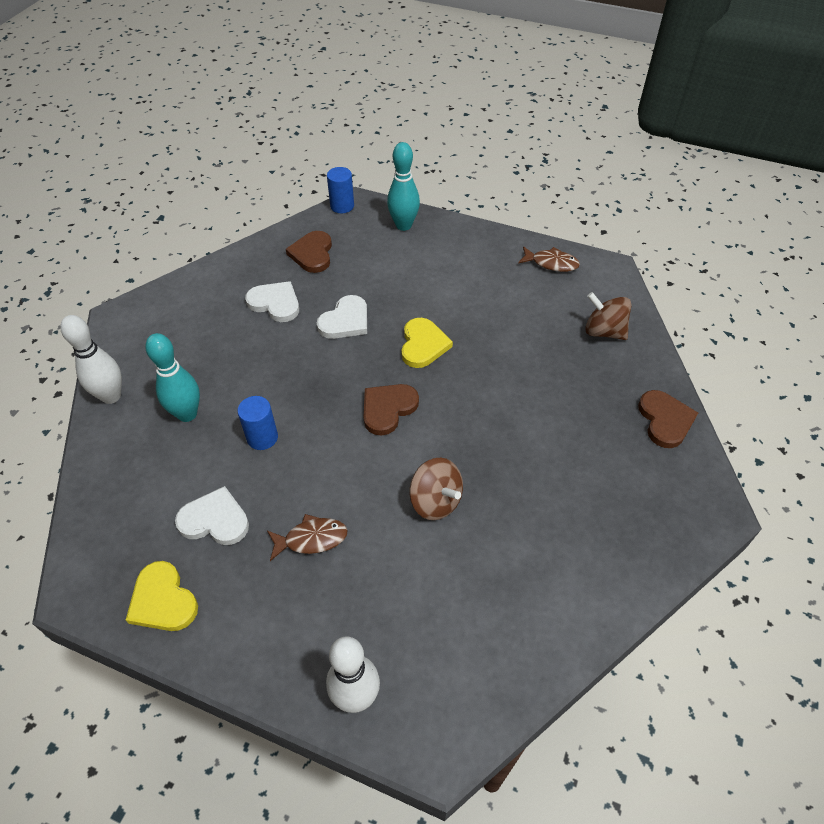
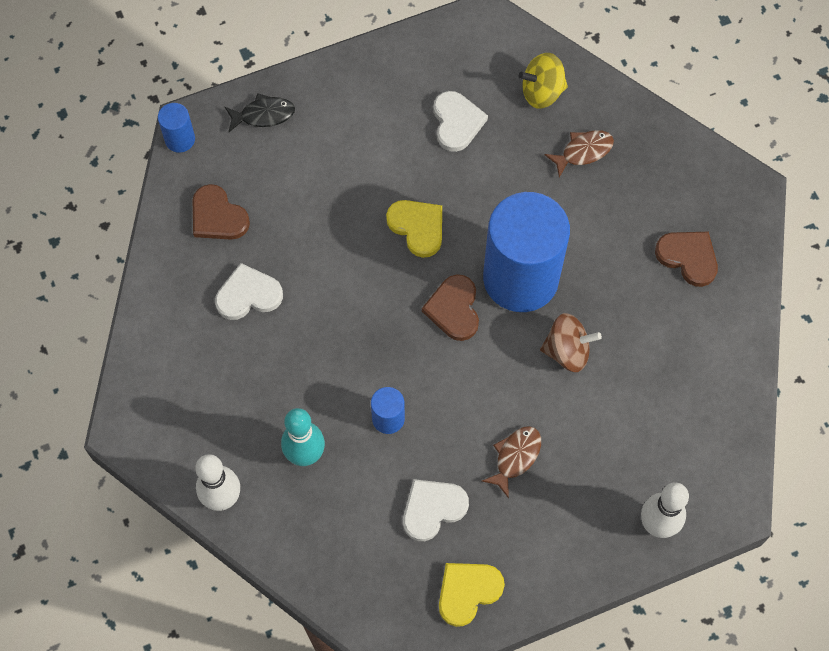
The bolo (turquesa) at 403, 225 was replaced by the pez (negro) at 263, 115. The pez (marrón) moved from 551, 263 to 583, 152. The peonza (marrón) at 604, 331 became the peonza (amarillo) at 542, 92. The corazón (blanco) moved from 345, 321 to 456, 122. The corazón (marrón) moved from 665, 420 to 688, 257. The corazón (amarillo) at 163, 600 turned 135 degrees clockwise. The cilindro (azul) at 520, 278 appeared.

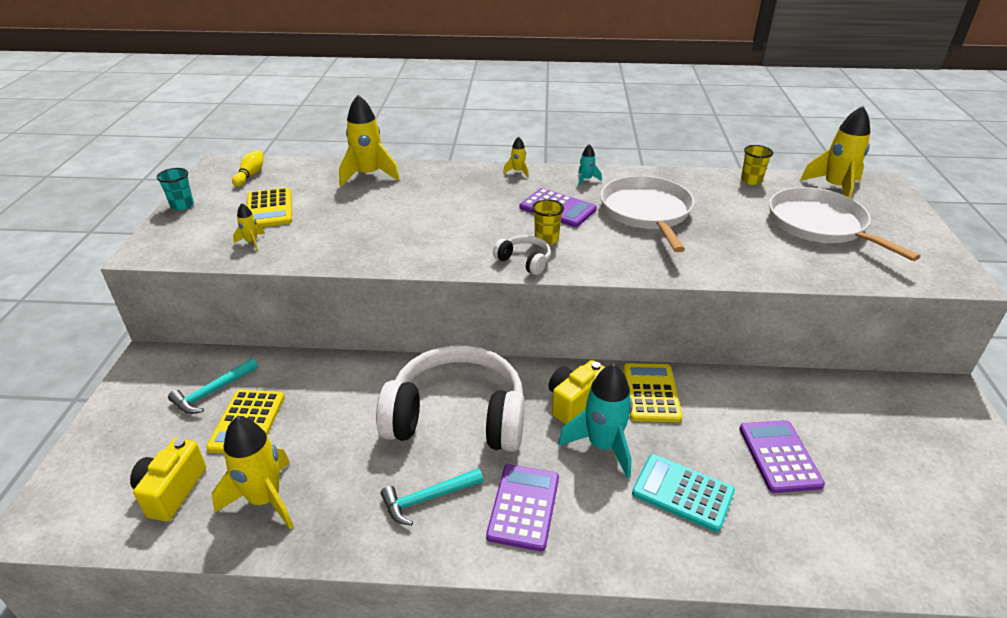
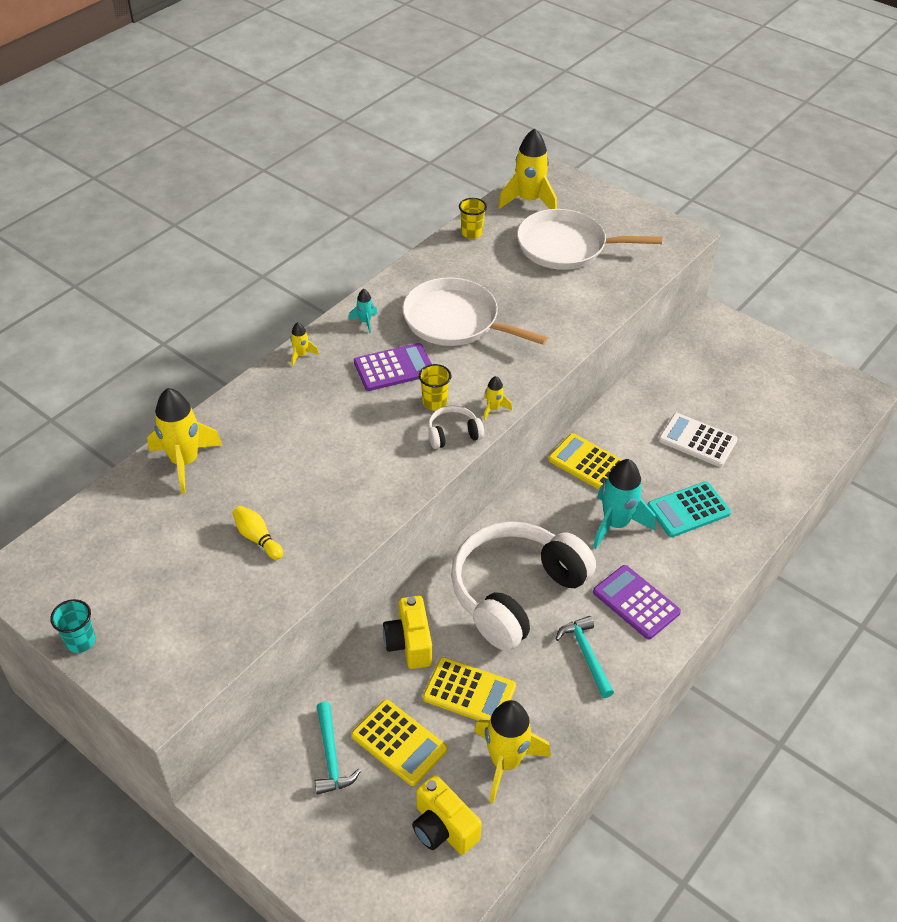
The bolo (amarillo) moved from 250, 175 to 257, 538. The calculadora (amarillo) moved from 269, 209 to 469, 692. The cohete (amarillo) moved from 252, 242 to 493, 409. The cámara (amarillo) moved from 574, 402 to 409, 643. The calculadora (morado) at 779, 456 became the calculadora (blanco) at 697, 440. The martillo (turquesa) at 427, 499 turned 150 degrees clockwise.

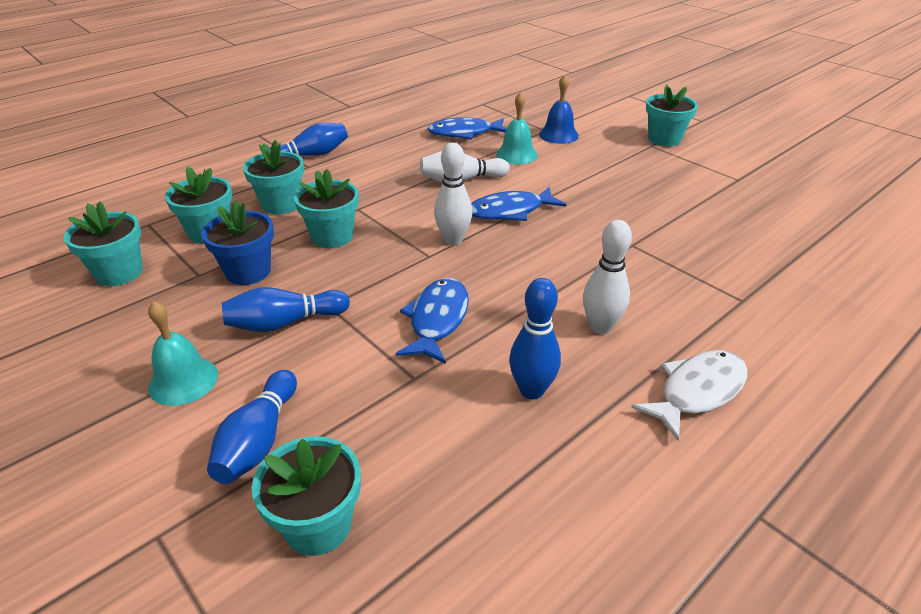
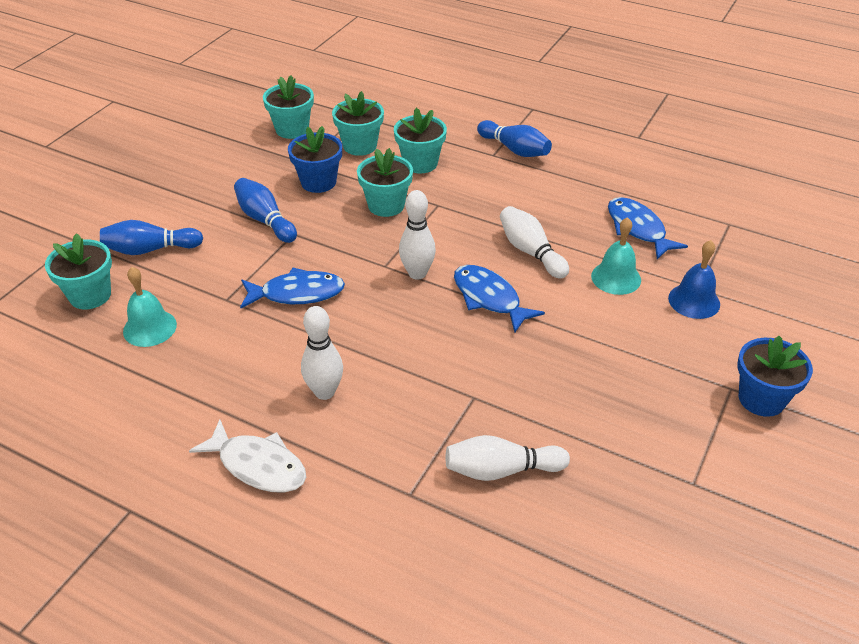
The maceta (turquesa) at 664, 139 became the maceta (azul) at 761, 399. The bolo (azul) at 532, 390 disappeared. The campana (turquesa) moved from 183, 381 to 150, 328. The bolo (blanco) at 501, 470 appeared.

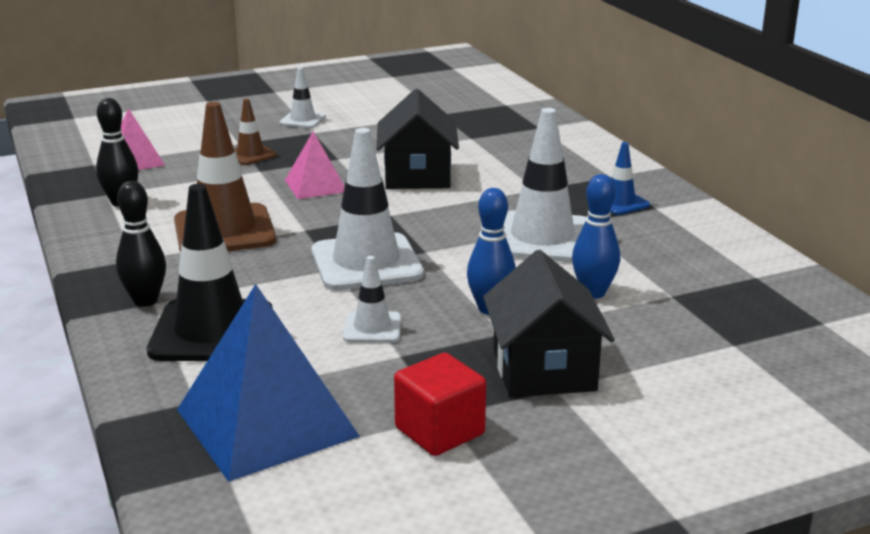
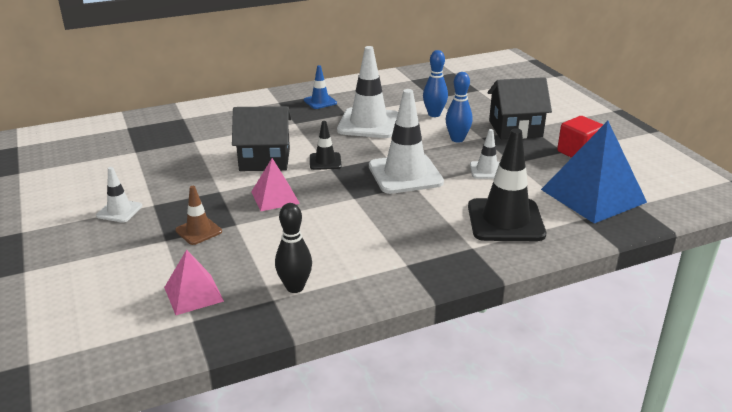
The cono de tráfico (marrón) at 224, 231 disappeared. The bolo (negro) at 145, 300 disappeared. The cono de tráfico (negro) at 325, 161 appeared.

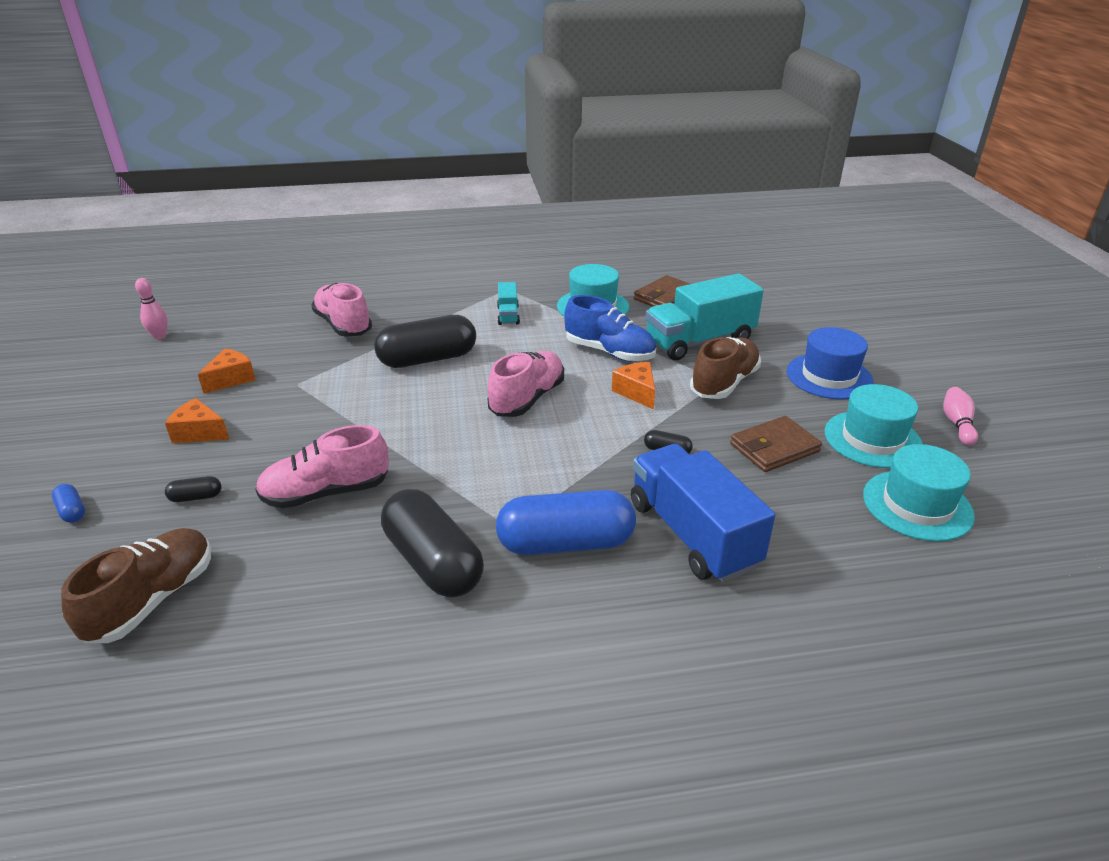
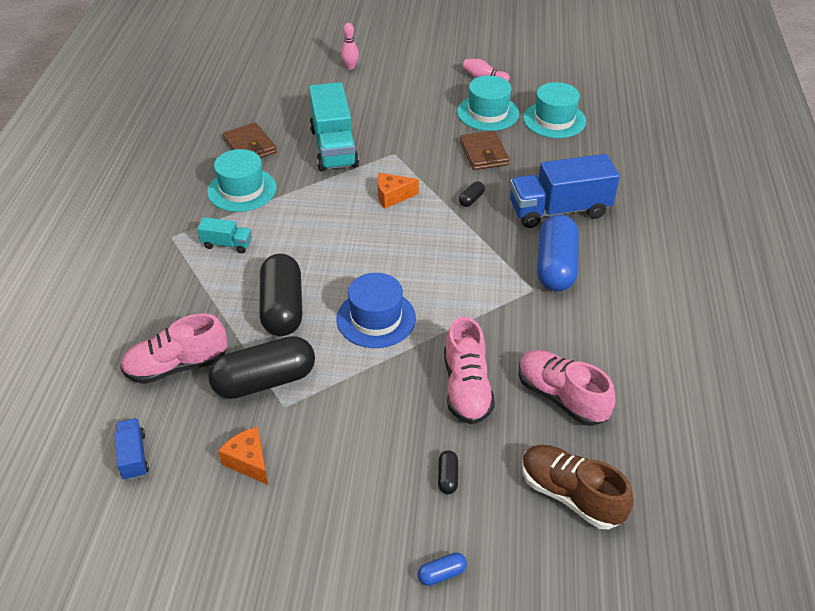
The bolo (rosa) moved from 160, 336 to 350, 67. The zapato (azul) at 609, 352 disappeared. The sombrero (azul) moved from 829, 376 to 376, 318. The zapato (marrón) at 724, 383 disappeared. The zapato (rosa) moved from 527, 399 to 561, 397. The queso (naranja) at 199, 432 disappeared. The cápsula (negro) moved from 433, 562 to 264, 381. The camión (azul) at 134, 456 appeared.

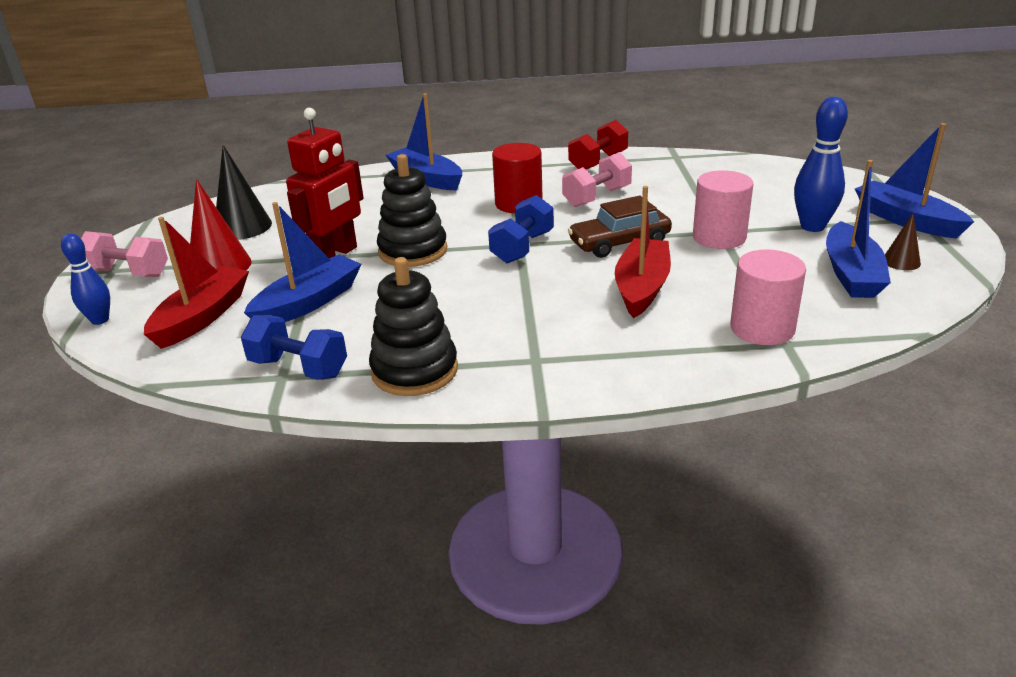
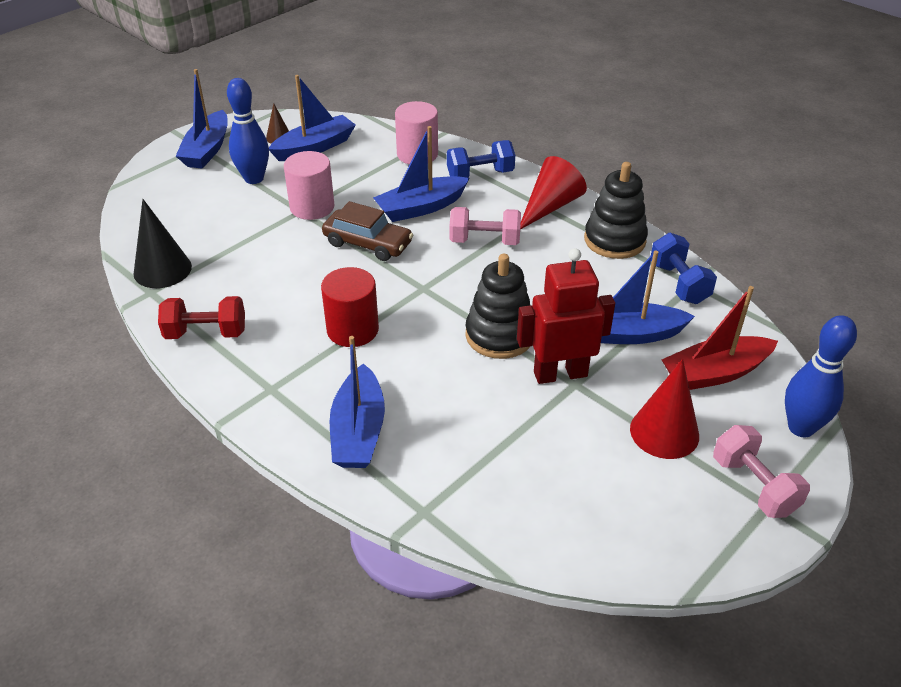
The cono (negro) moved from 242, 227 to 162, 270. The mancuerna (rosa) moved from 597, 197 to 484, 241. The barco (rojo) at 642, 287 became the barco (azul) at 421, 208. The mancuerna (azul) moved from 522, 247 to 480, 175. The bolo (azul) at 100, 320 changed to 1.54 times the size. The cono (rojo) at 550, 206 appeared.

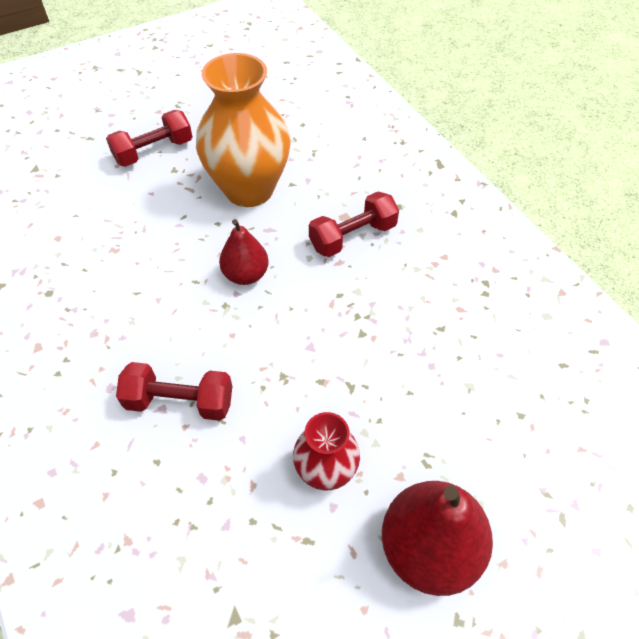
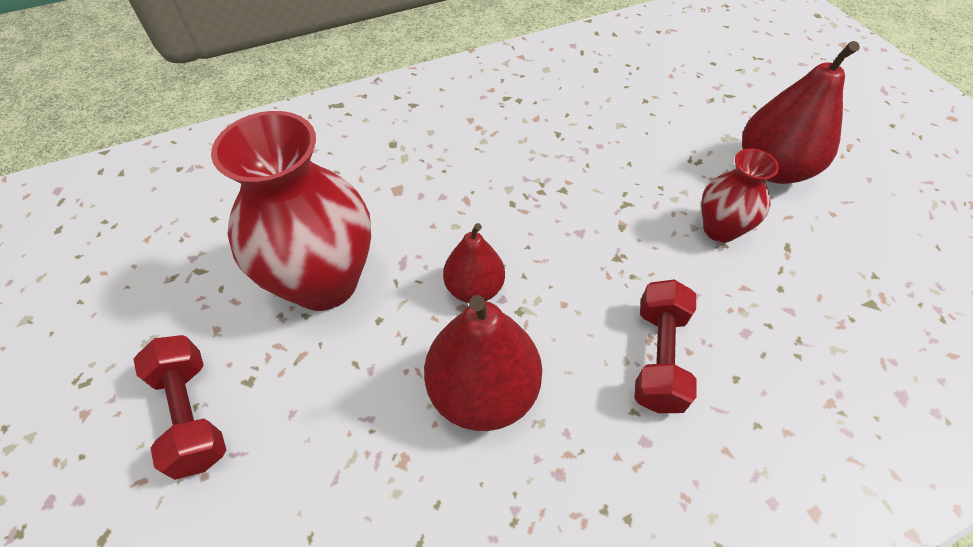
The florero (naranja) at 249, 189 became the florero (rojo) at 324, 282. The mancuerna (rojo) at 353, 237 disappeared. The pera (rojo) at 483, 391 appeared.

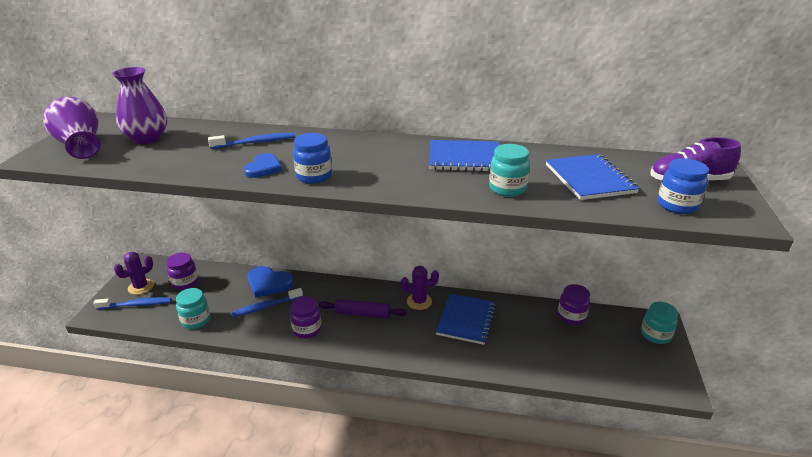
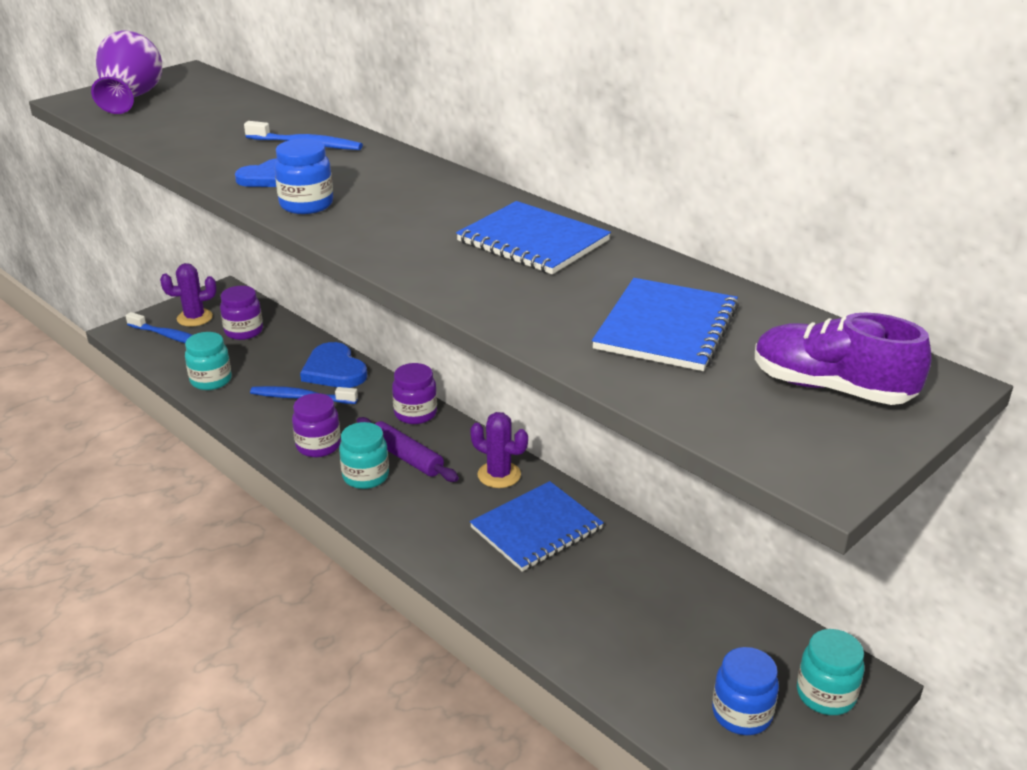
The florero (morado) at 147, 138 disappeared. The tarro (turquesa) moved from 507, 189 to 365, 476. The tarro (azul) moved from 677, 205 to 741, 714. The tarro (morado) moved from 571, 316 to 415, 413.

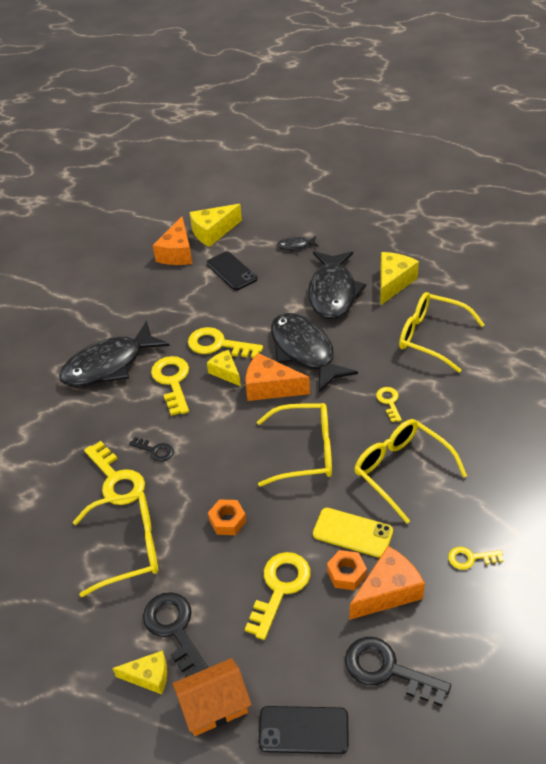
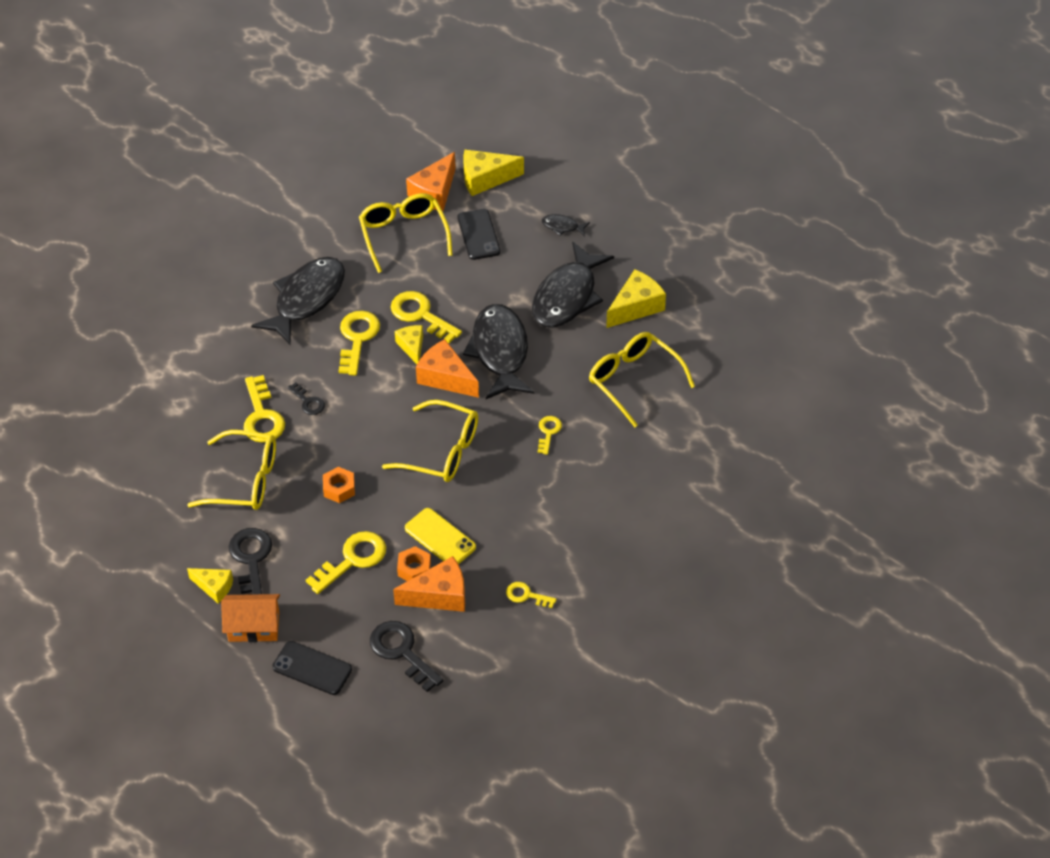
The pez (negro) at 109, 365 turned 135 degrees clockwise. The gafas (amarillo) moved from 401, 471 to 404, 235.

